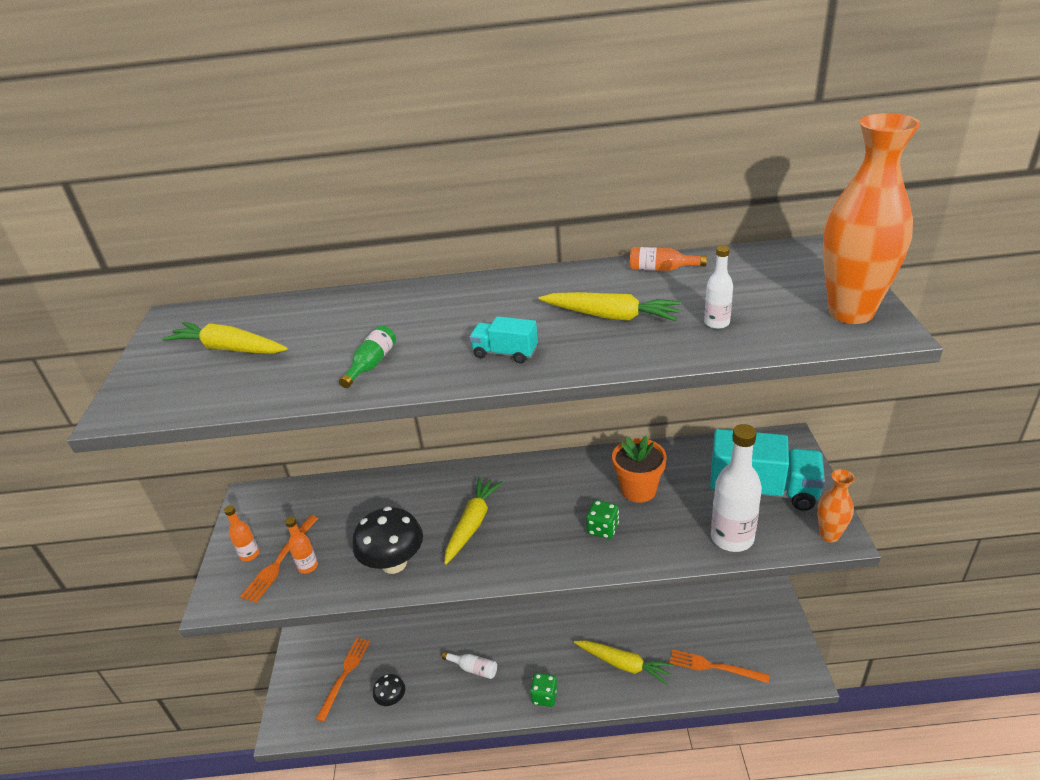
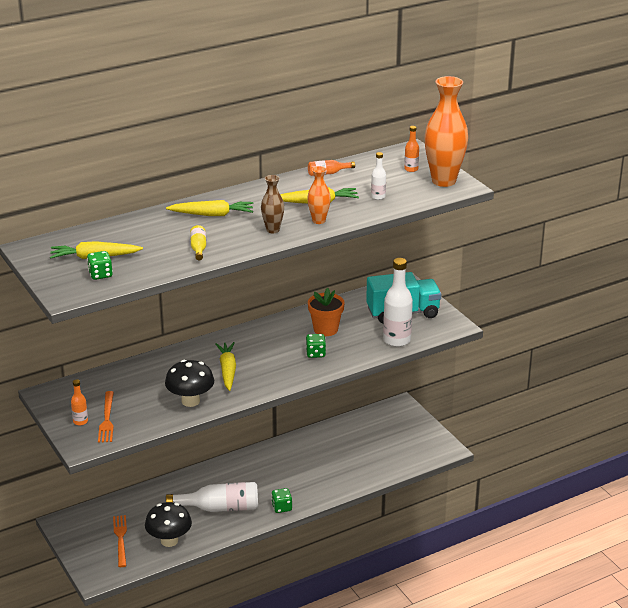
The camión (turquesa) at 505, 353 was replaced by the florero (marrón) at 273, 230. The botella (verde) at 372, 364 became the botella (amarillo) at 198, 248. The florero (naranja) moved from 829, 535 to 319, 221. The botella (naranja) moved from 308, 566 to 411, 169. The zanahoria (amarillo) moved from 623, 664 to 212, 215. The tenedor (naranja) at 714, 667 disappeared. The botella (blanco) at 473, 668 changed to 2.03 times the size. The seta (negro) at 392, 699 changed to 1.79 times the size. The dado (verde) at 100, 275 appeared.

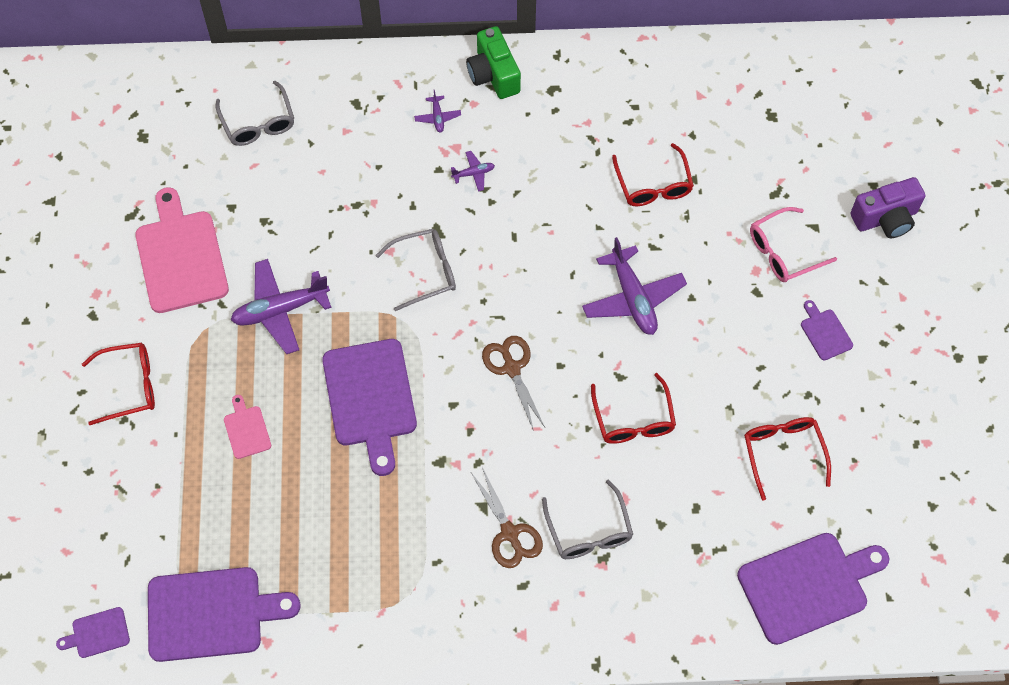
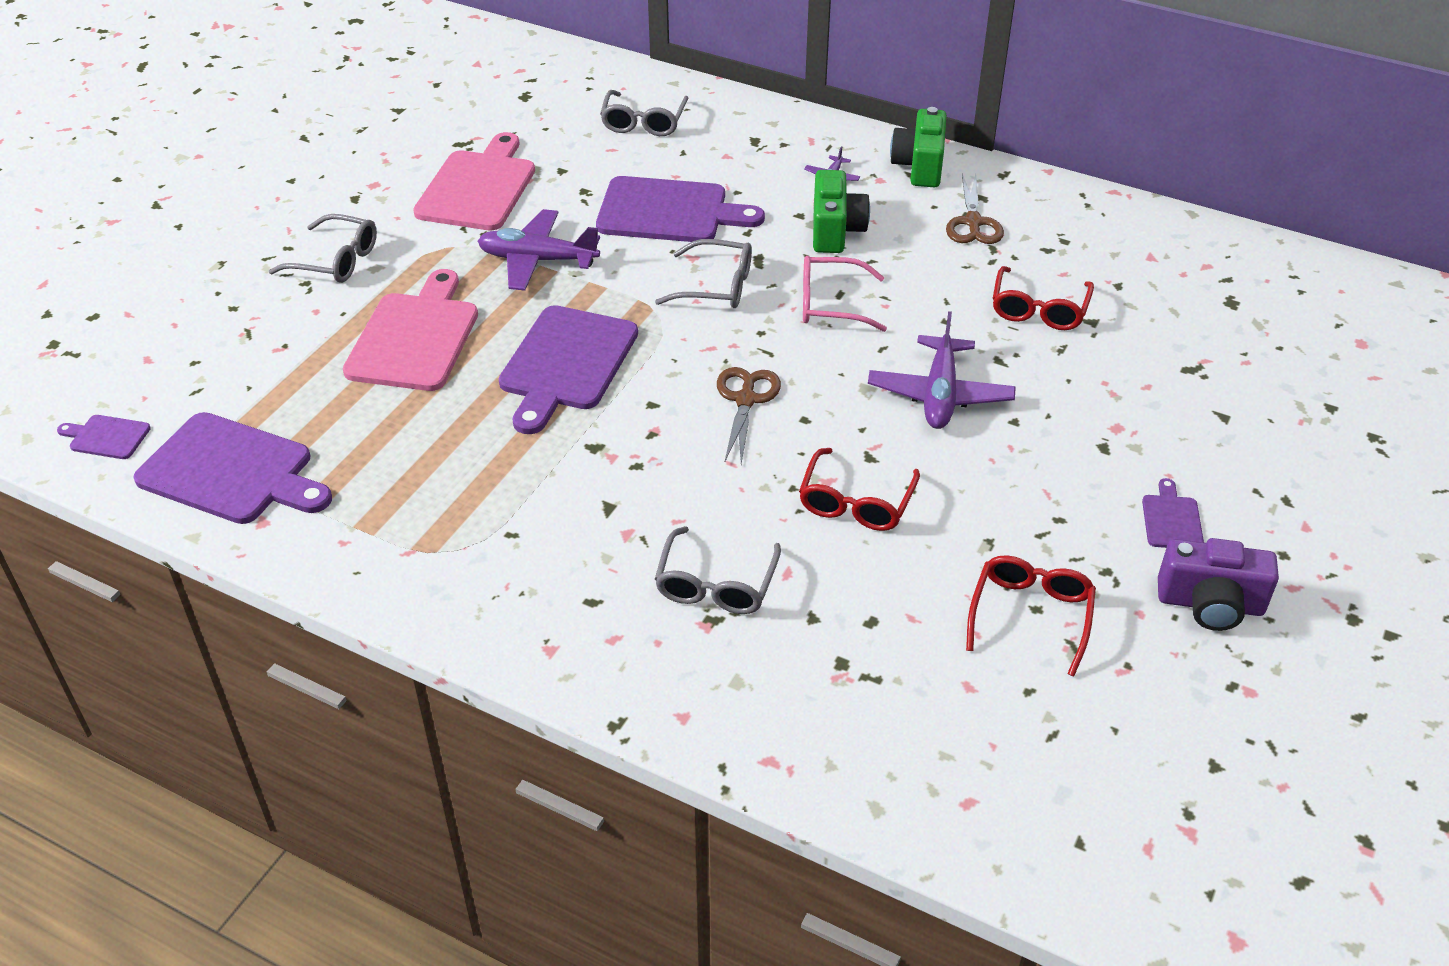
The avión (morado) at 473, 173 was replaced by the cámara (verde) at 835, 230. The cámara (morado) moved from 885, 218 to 1210, 604. The gafas (rosa) moved from 783, 252 to 831, 304. The gafas (rojo) at 129, 386 became the gafas (gris) at 335, 260. The tabla de cortar (rosa) at 246, 430 changed to 2.15 times the size. The tijeras (marrón) moved from 509, 533 to 973, 222. The tabla de cortar (morado) moved from 808, 586 to 669, 212.

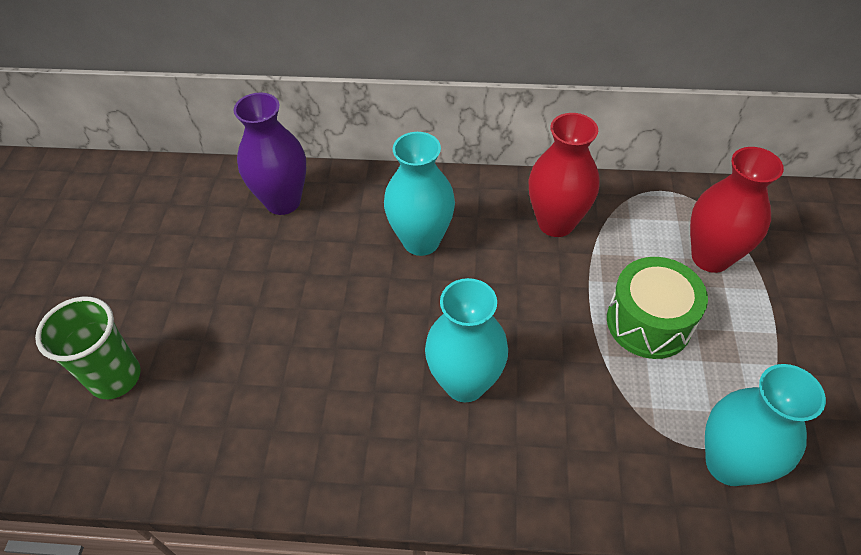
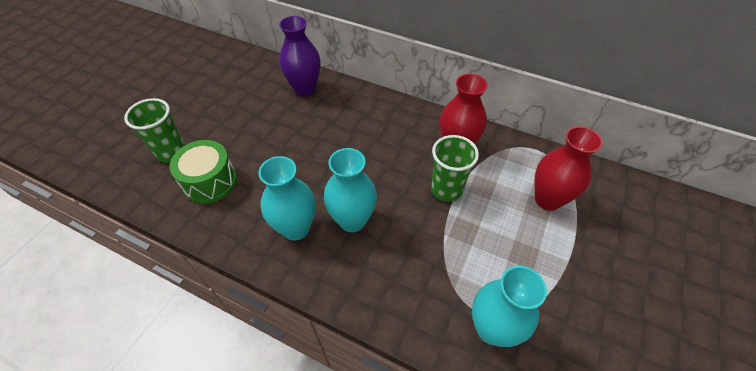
The florero (turquesa) moved from 421, 241 to 296, 228. The tambor (verde) moved from 648, 322 to 210, 181. The vaso (verde) at 446, 190 appeared.

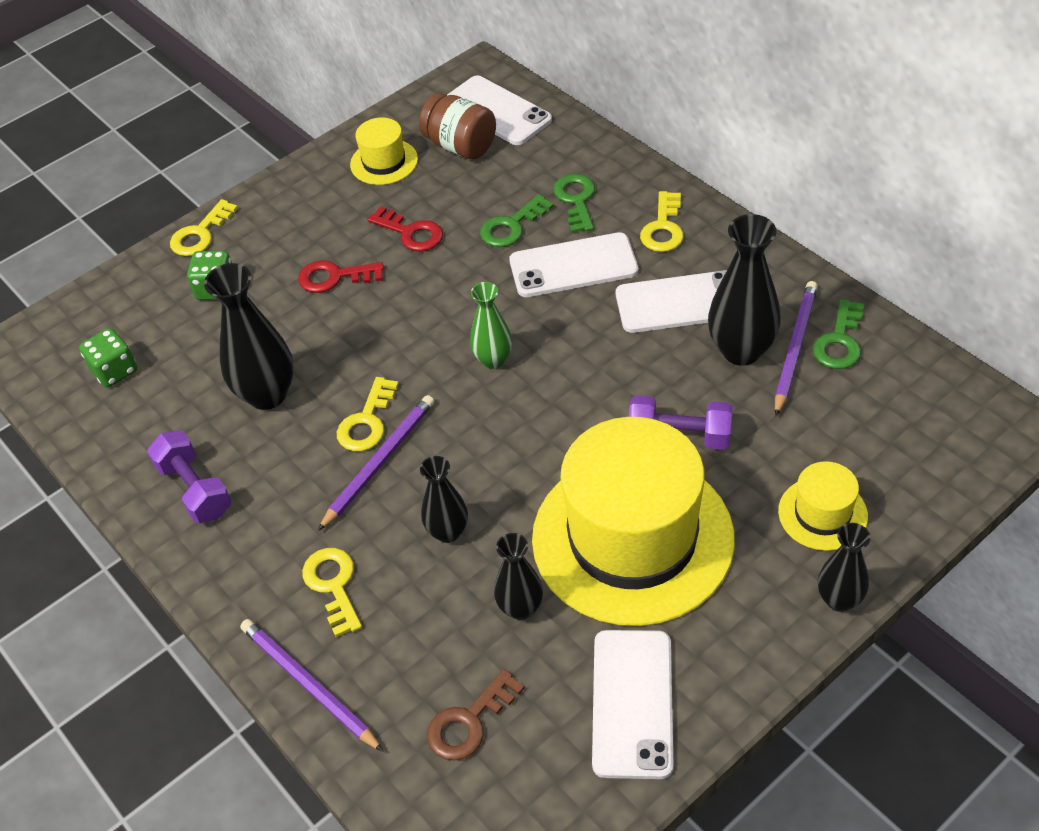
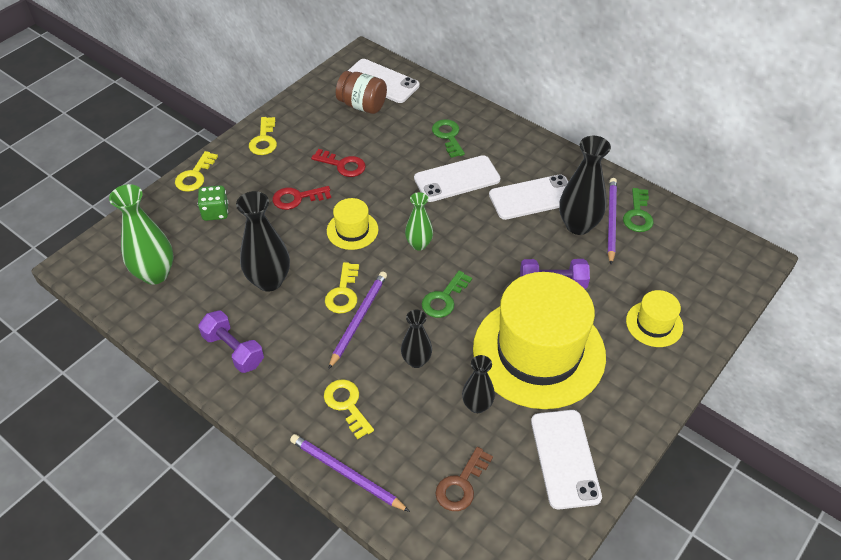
The sombrero (amarillo) moved from 384, 162 to 352, 230. The llave (amarillo) moved from 663, 228 to 264, 140. The llave (verde) moved from 511, 226 to 444, 298. The dado (verde) at 114, 371 was replaced by the florero (verde) at 155, 274. The florero (negro) at 839, 599 disappeared.

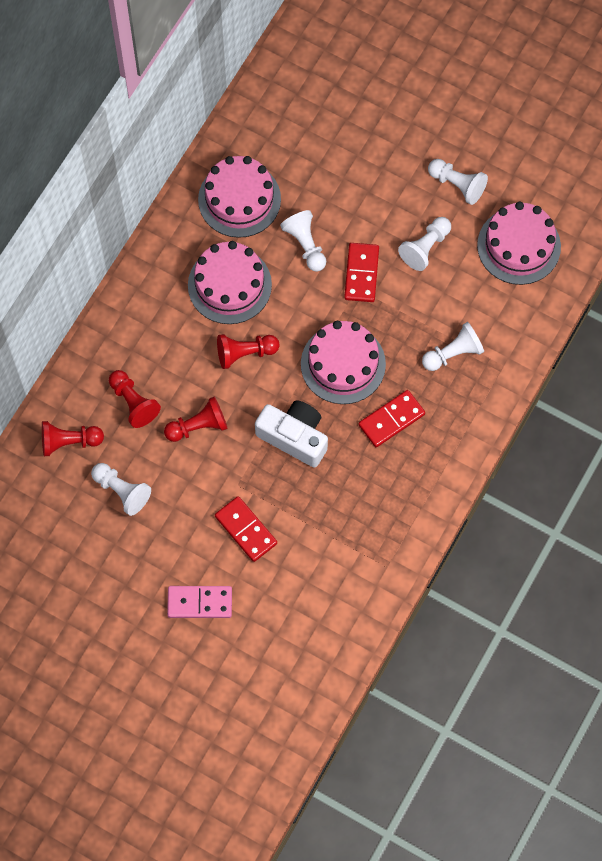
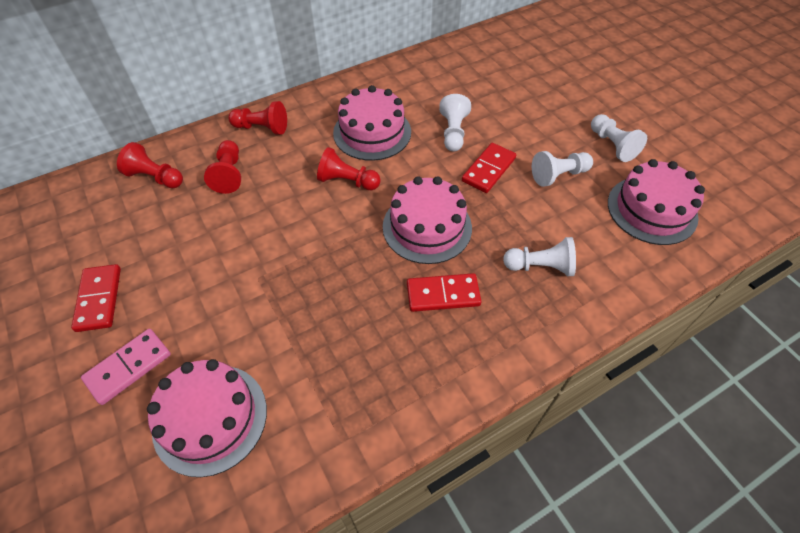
The tarta (rosa) moved from 239, 199 to 210, 418. The peón (rojo) moved from 198, 426 to 262, 128. The cámara (blanco) at 294, 437 disappeared. The peón (blanco) at 122, 491 disappeared. The ficha de dominó (rojo) moved from 245, 530 to 99, 299. The ficha de dominó (rosa) at 199, 603 turned 75 degrees counterclockwise.

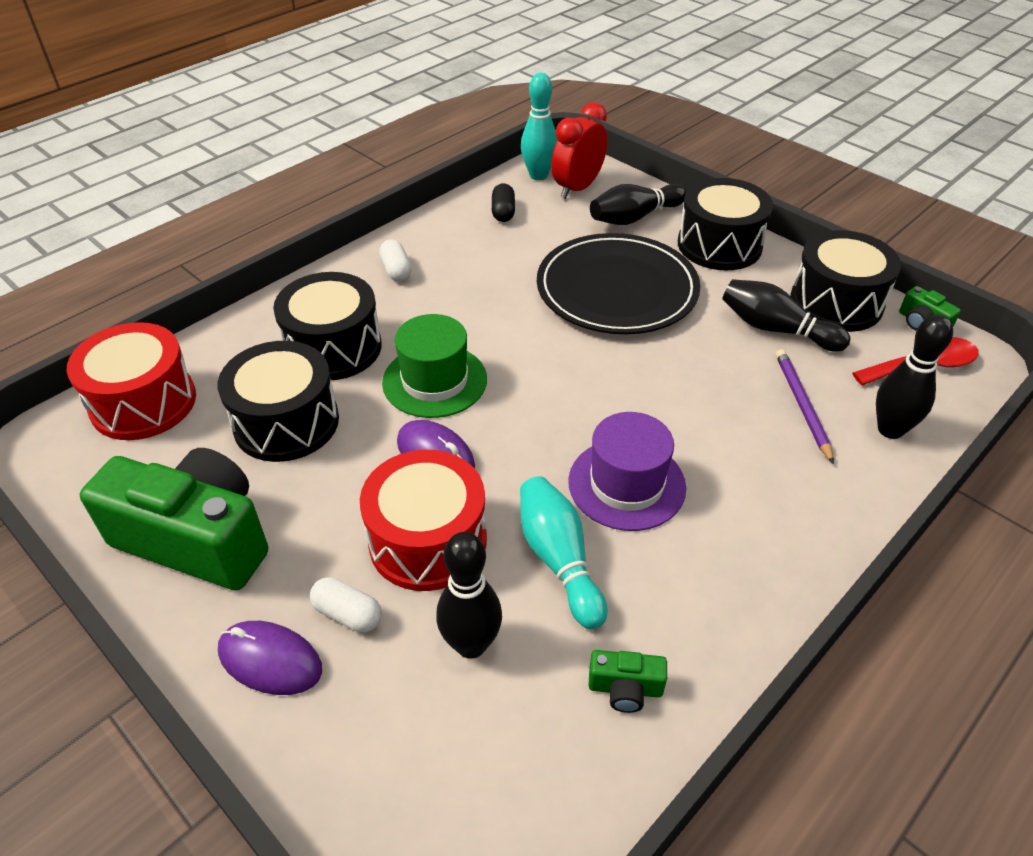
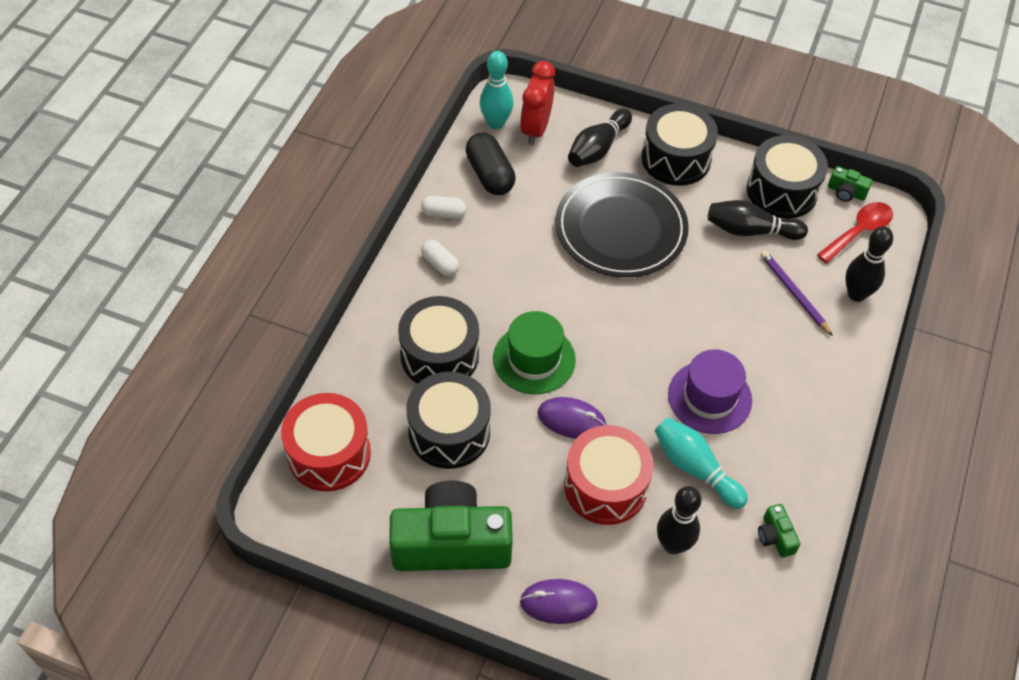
The cápsula (negro) at 503, 212 changed to 1.67 times the size. The cápsula (blanco) moved from 348, 614 to 444, 214. The cámara (verde) at 625, 689 turned 90 degrees clockwise.

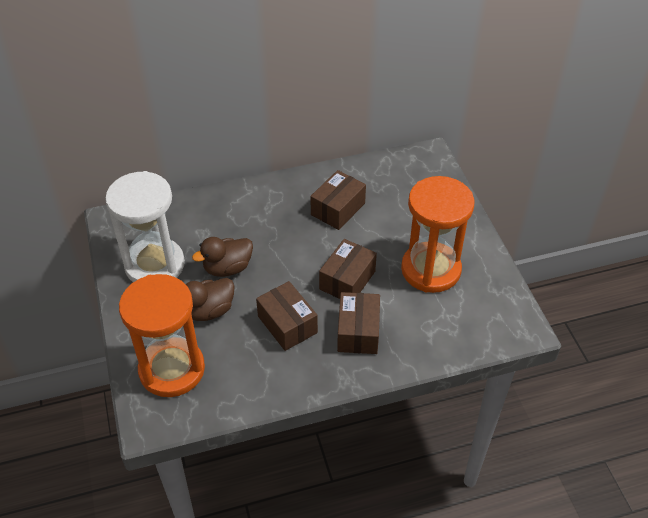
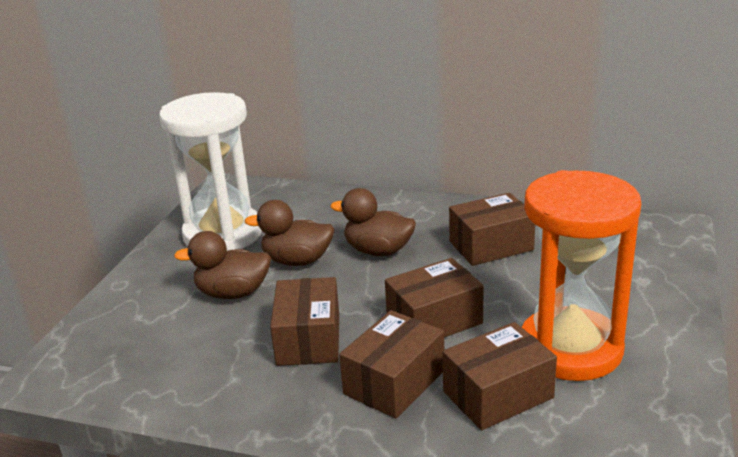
The reloj de arena (naranja) at 172, 369 disappeared. The pato (marrón) at 378, 251 appeared. The caja (marrón) at 498, 394 appeared.

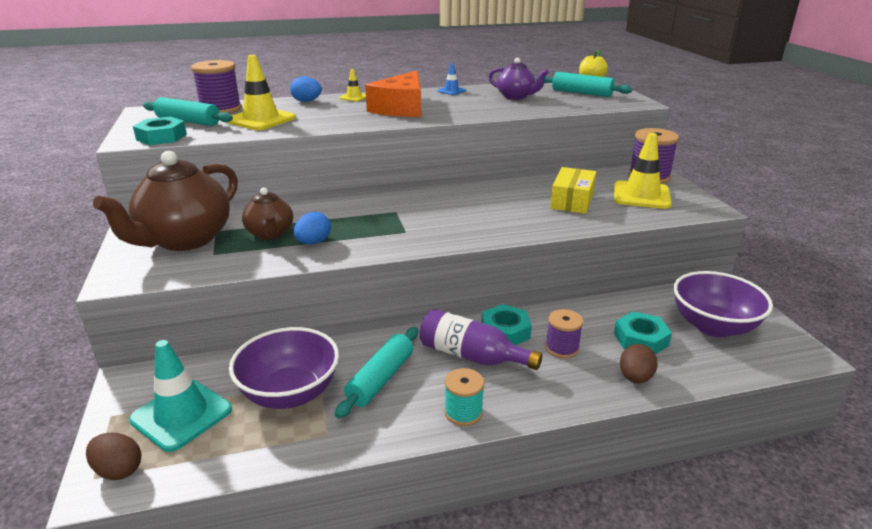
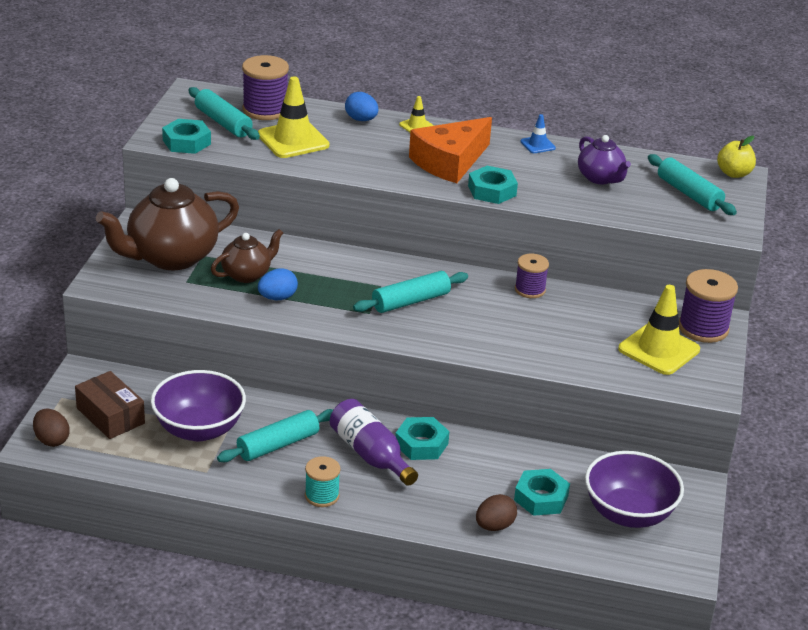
The caja (amarillo) at 572, 201 disappeared. The tetera (marrón) at 270, 234 turned 135 degrees counterclockwise. The carrete (morado) moved from 562, 348 to 530, 290. The cono de tráfico (turquesa) at 181, 415 was replaced by the caja (marrón) at 110, 416. The tuerca (turquesa) at 492, 191 appeared. The rodillo (turquesa) at 410, 301 appeared.

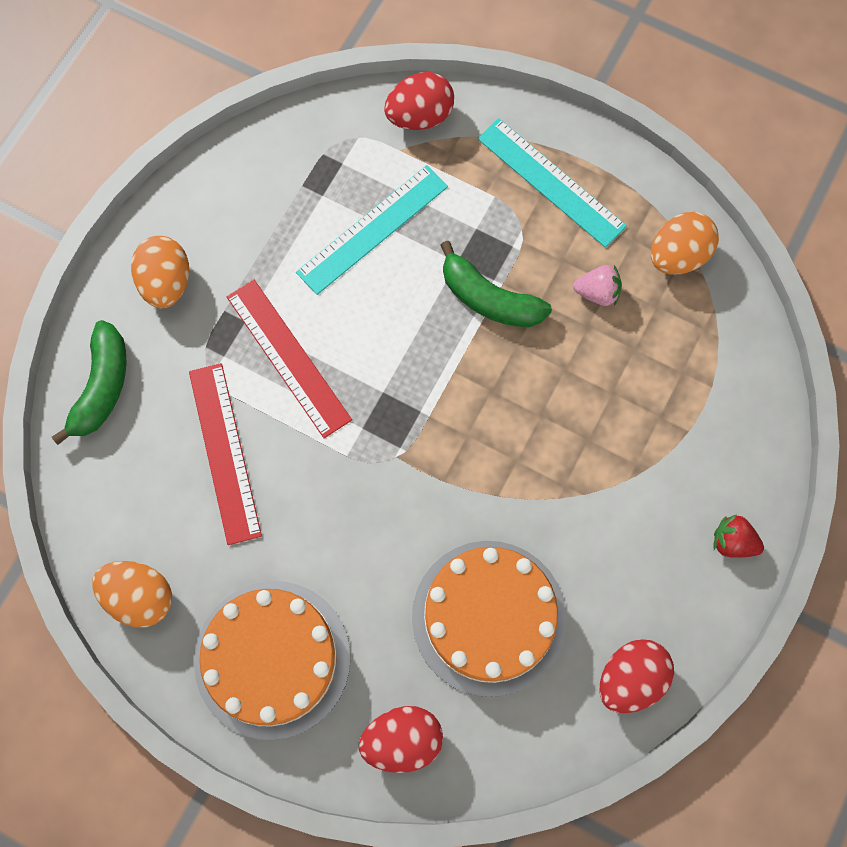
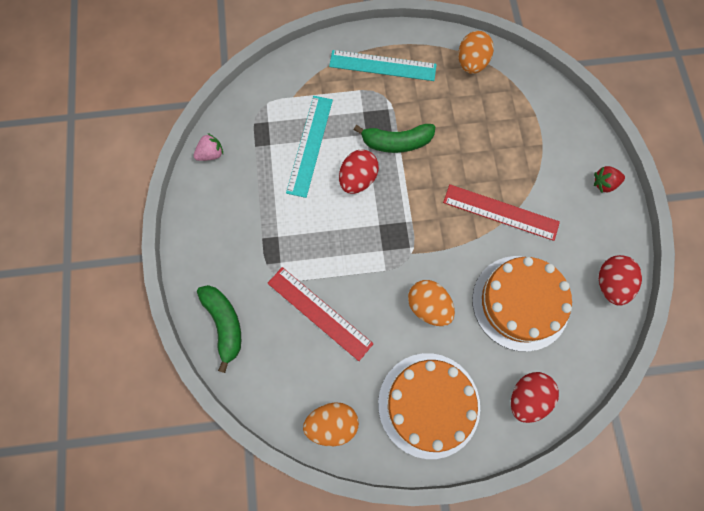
The huevo (rojo) moved from 419, 116 to 358, 179. The huevo (naranja) moved from 166, 283 to 428, 306. The fresa (rosa) moved from 597, 292 to 211, 154. The regla (rojo) moved from 288, 358 to 500, 212.

